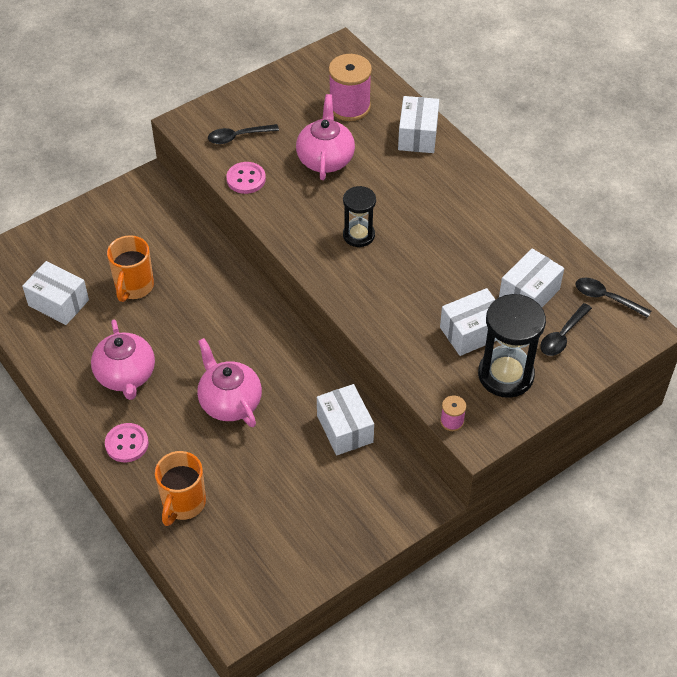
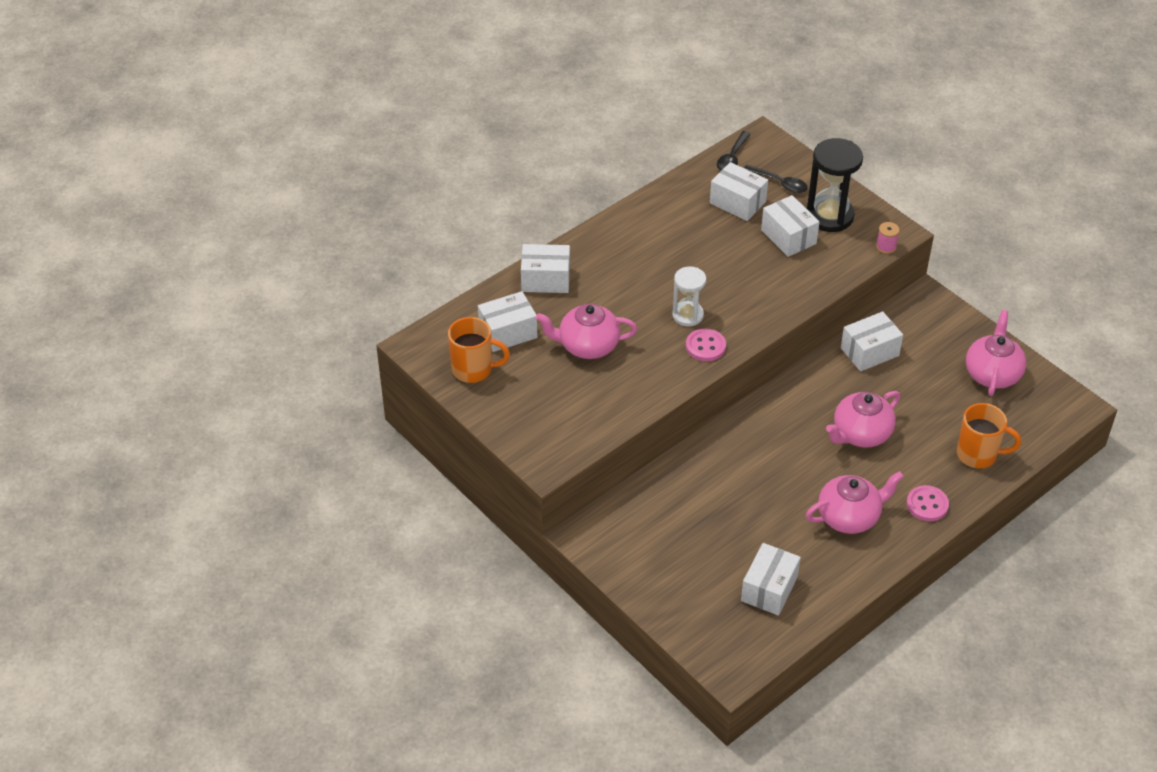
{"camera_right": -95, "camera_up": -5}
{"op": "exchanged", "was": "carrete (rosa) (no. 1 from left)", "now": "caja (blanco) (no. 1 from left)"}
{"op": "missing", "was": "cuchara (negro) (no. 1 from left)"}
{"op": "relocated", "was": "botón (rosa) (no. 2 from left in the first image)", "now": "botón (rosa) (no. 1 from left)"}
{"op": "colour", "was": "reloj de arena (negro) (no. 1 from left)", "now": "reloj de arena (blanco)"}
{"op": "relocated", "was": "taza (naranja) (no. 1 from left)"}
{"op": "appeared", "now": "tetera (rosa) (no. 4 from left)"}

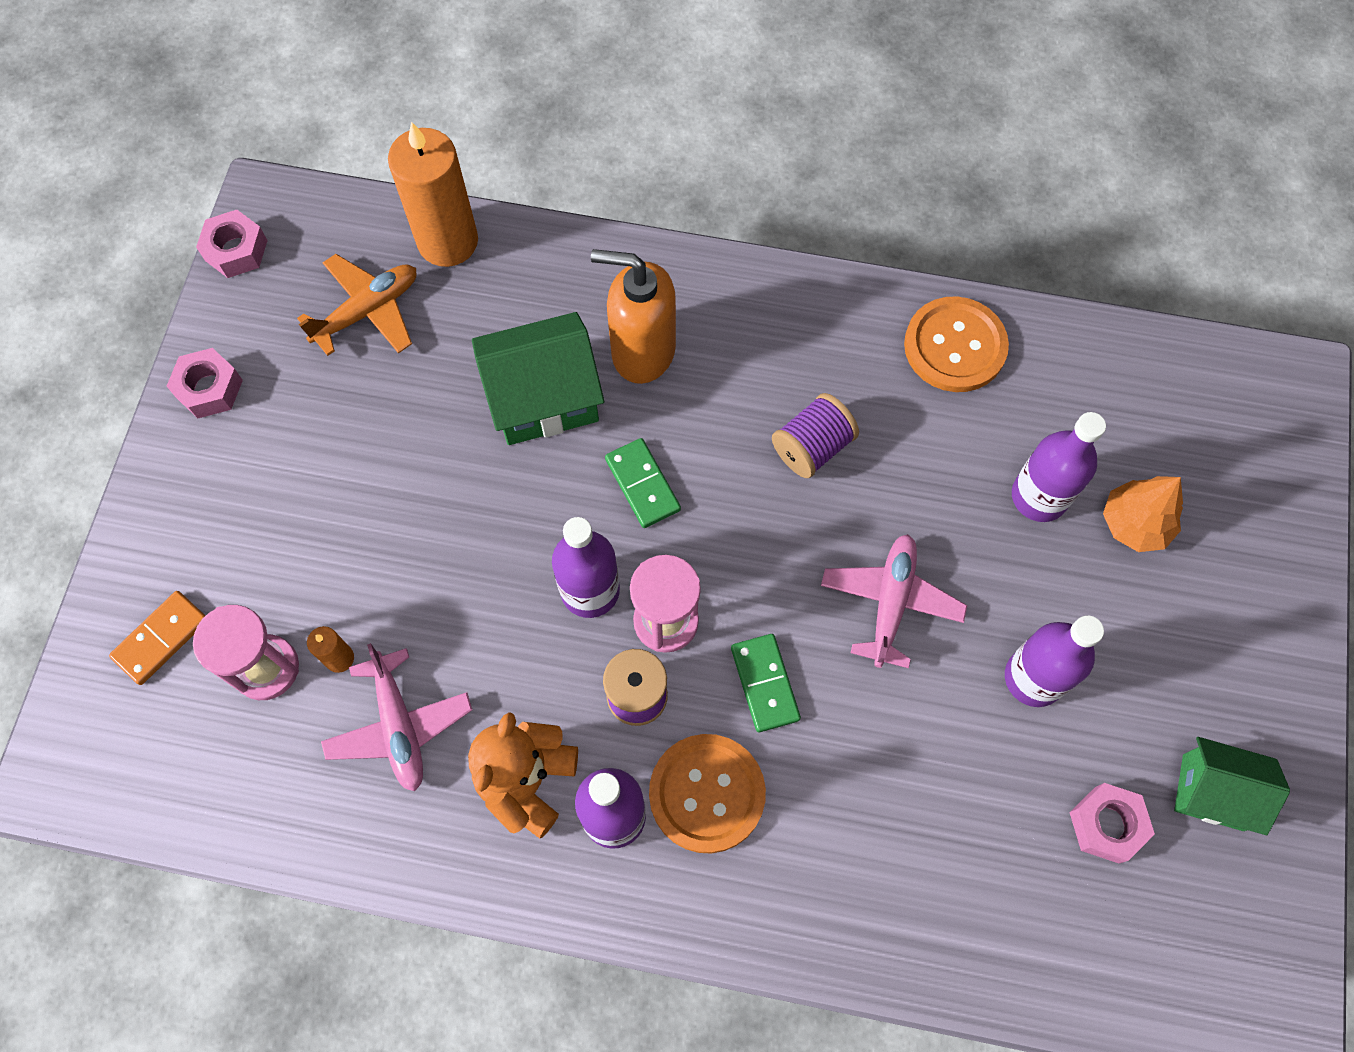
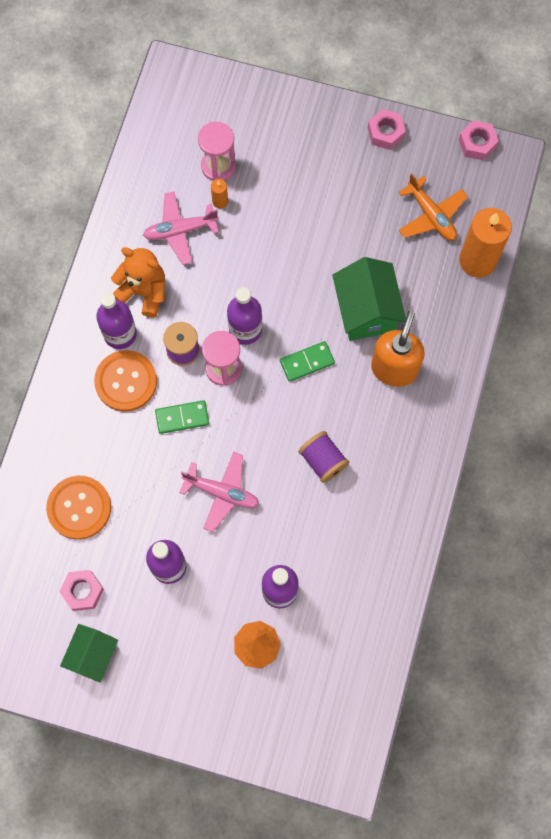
{"camera_right": 95, "camera_up": 5}
{"op": "relocated", "was": "botón (naranja) (no. 2 from left in the first image)", "now": "botón (naranja) (no. 1 from left)"}
{"op": "missing", "was": "ficha de dominó (naranja)"}

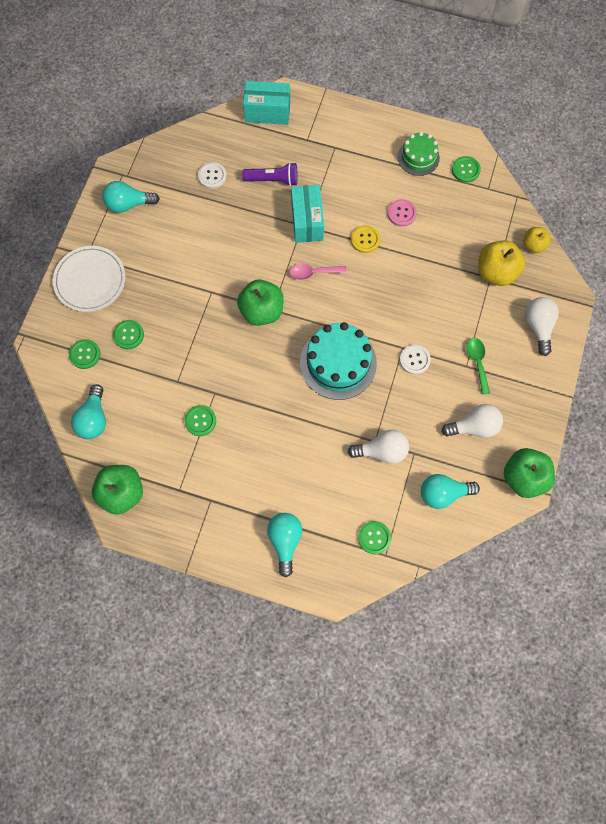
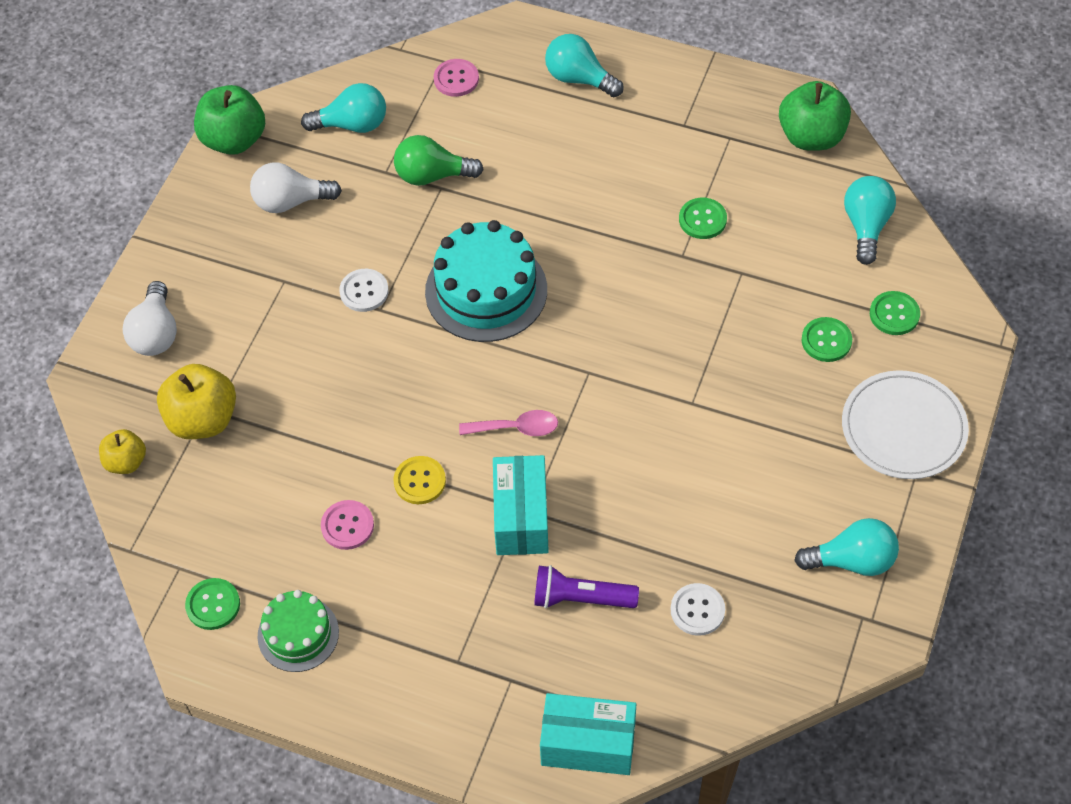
{"camera_right": -175, "camera_up": -15}
{"op": "missing", "was": "manzana (verde) (no. 2 from left)"}
{"op": "missing", "was": "cuchara (verde)"}
{"op": "colour", "was": "bombilla (blanco) (no. 1 from left)", "now": "bombilla (verde)"}
{"op": "spun", "was": "bombilla (turquesa) (no. 3 from left in the first image)", "clockwise": 120}
{"op": "colour", "was": "botón (verde) (no. 4 from left)", "now": "botón (rosa) (no. 2 from left)"}

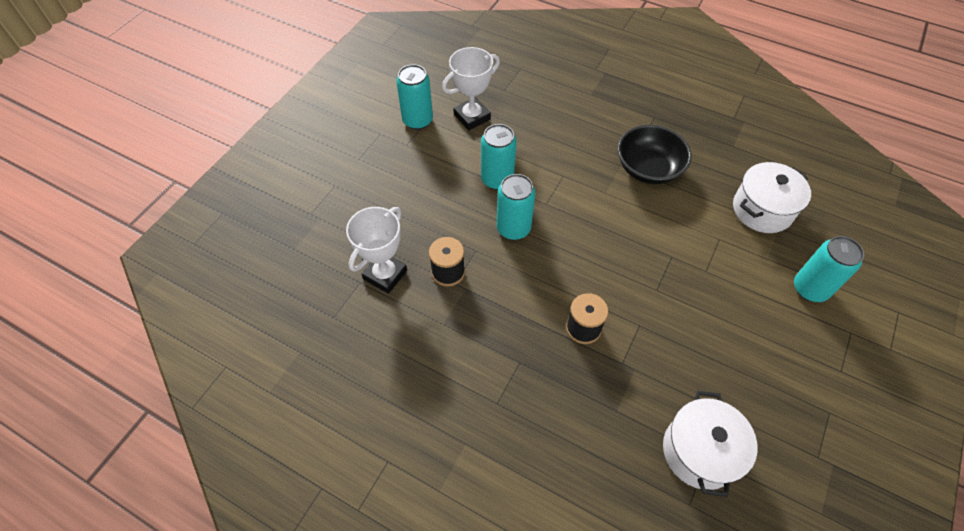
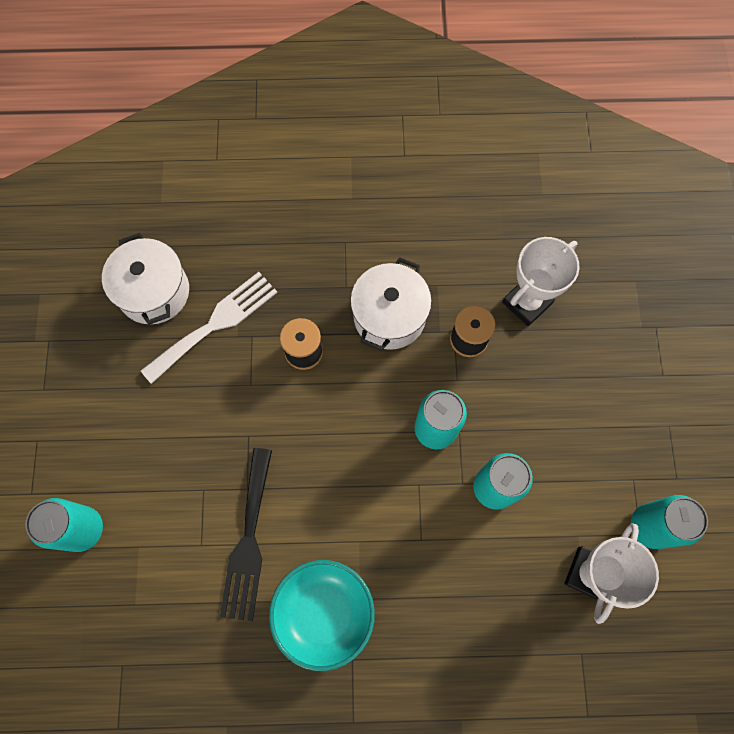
{"camera_right": 150, "camera_up": 15}
{"op": "colour", "was": "cuenco (negro)", "now": "cuenco (turquesa)"}
{"op": "relocated", "was": "olla (blanco) (no. 2 from left)"}
{"op": "spun", "was": "trofeo (blanco) (no. 1 from left)", "clockwise": 45}
{"op": "appeared", "now": "tenedor (blanco)"}
{"op": "appeared", "now": "tenedor (negro)"}

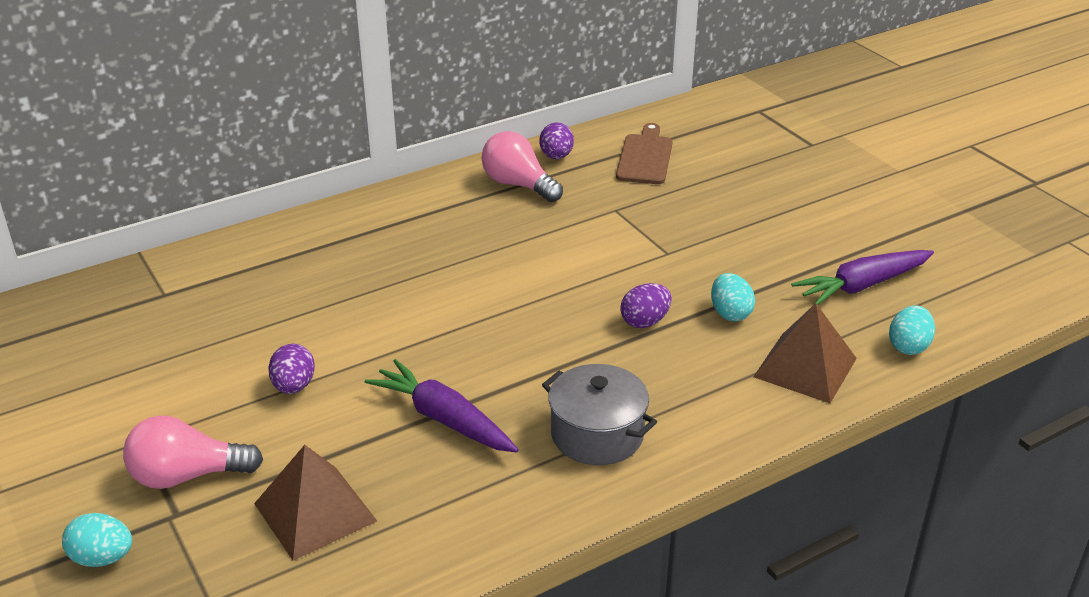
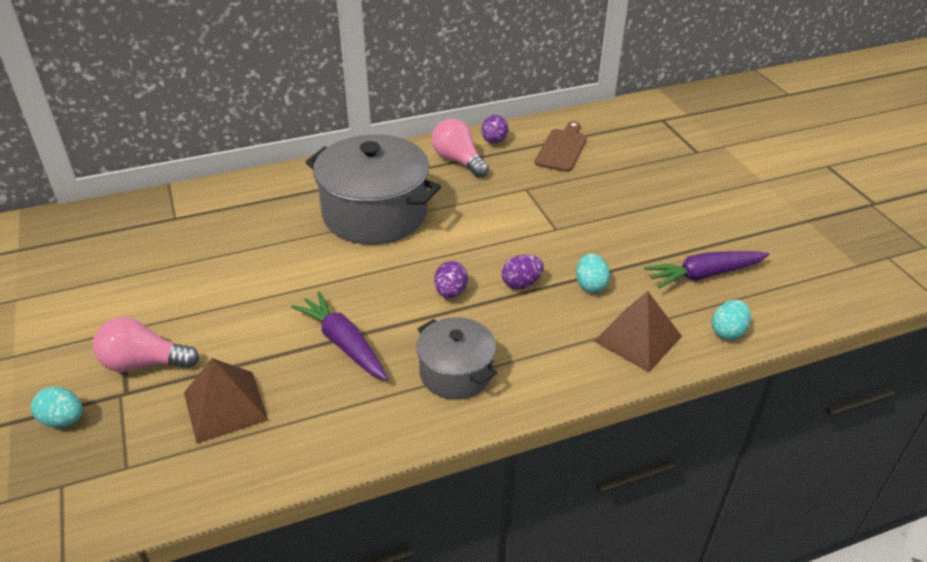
{"camera_right": 10, "camera_up": 5}
{"op": "relocated", "was": "huevo (morado) (no. 1 from left)"}
{"op": "appeared", "now": "olla (gris) (no. 1 from left)"}

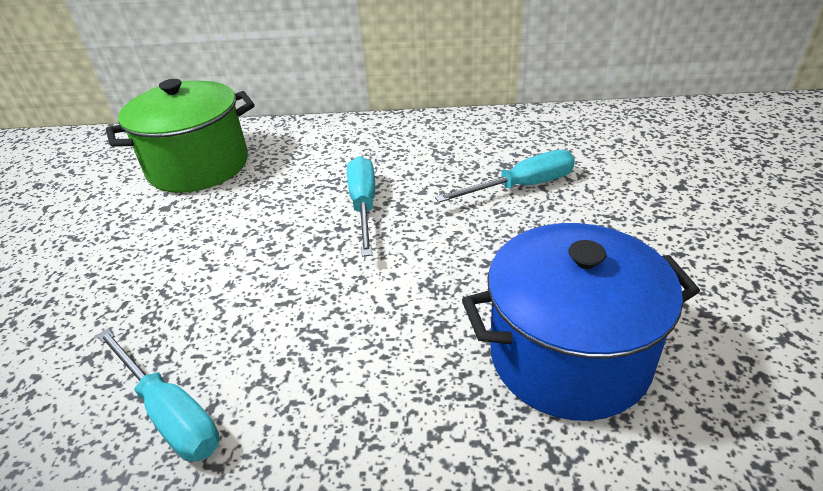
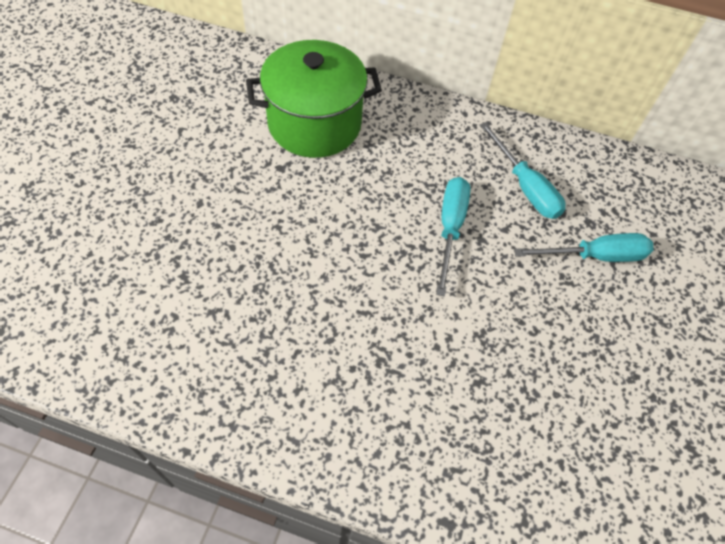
{"camera_right": 10, "camera_up": 20}
{"op": "missing", "was": "olla (azul)"}
{"op": "relocated", "was": "destornillador (turquesa) (no. 1 from left in the first image)", "now": "destornillador (turquesa) (no. 2 from left)"}

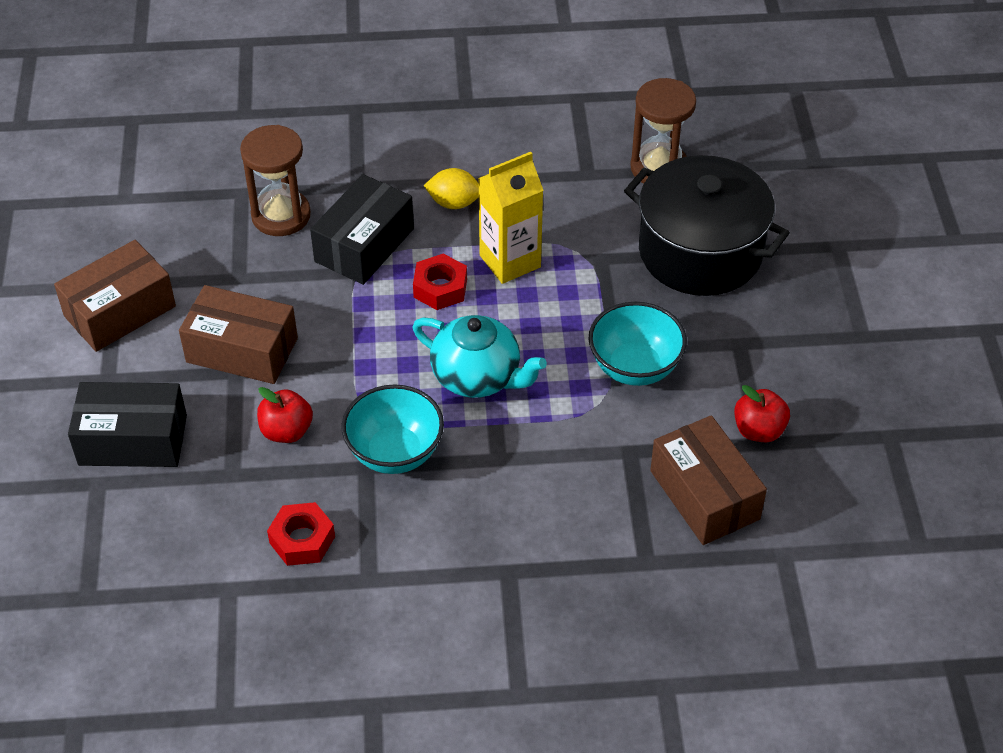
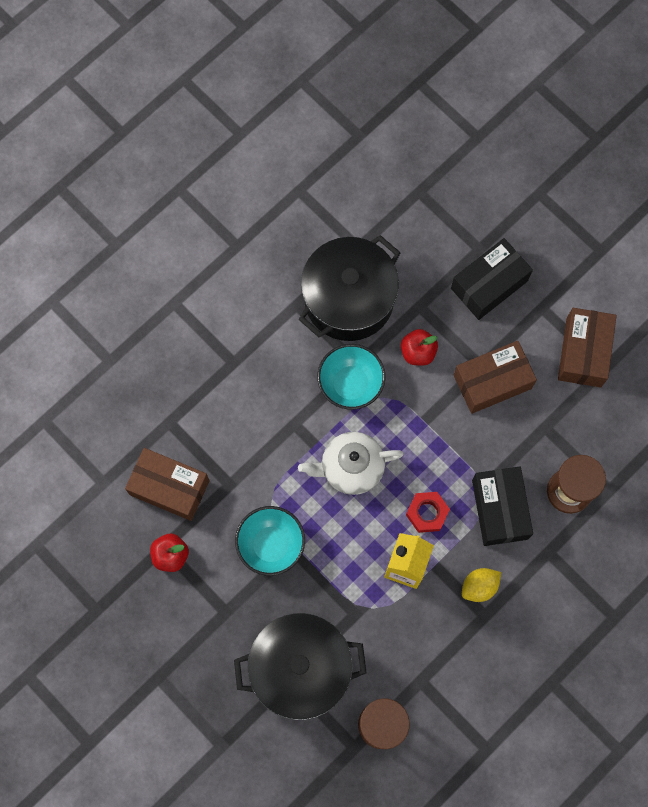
{"camera_right": 140, "camera_up": 25}
{"op": "colour", "was": "tetera (turquesa)", "now": "tetera (blanco)"}
{"op": "exchanged", "was": "tuerca (rojo) (no. 1 from left)", "now": "olla (negro) (no. 2 from left)"}

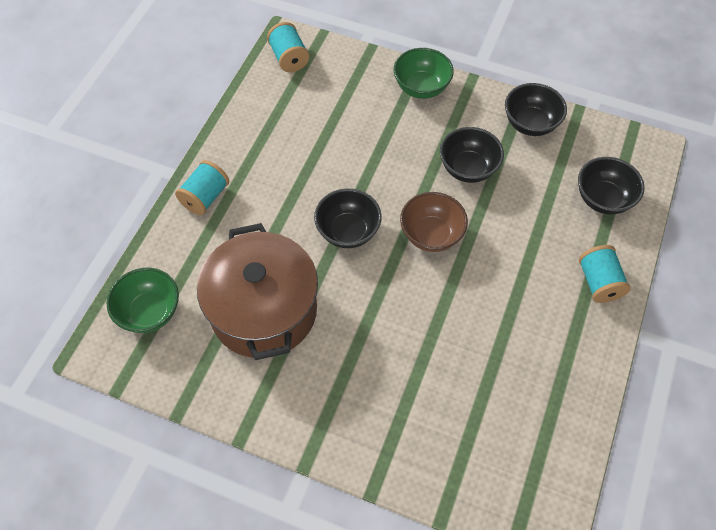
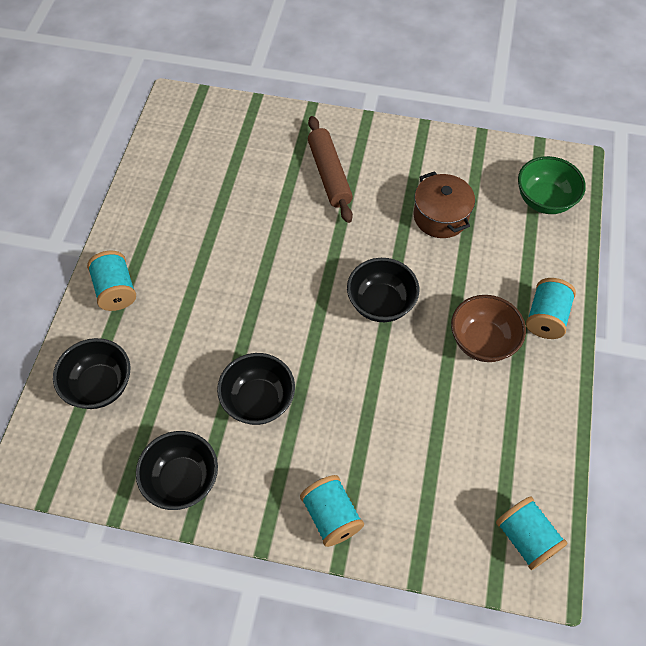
{"camera_right": 170, "camera_up": 0}
{"op": "exchanged", "was": "cuenco (verde) (no. 2 from left)", "now": "carrete (turquesa) (no. 2 from left)"}
{"op": "relocated", "was": "cuenco (marrón)"}
{"op": "size", "was": "olla (marrón)", "ratio": 0.54}
{"op": "appeared", "now": "rodillo (marrón)"}

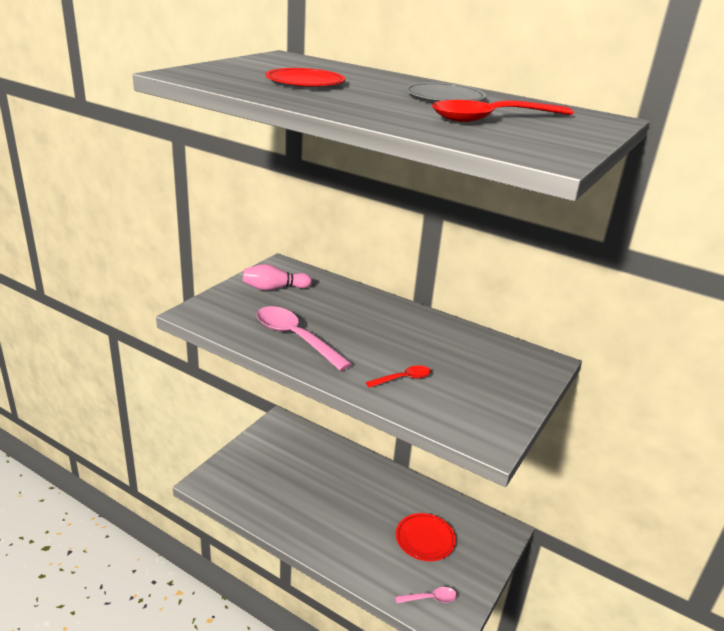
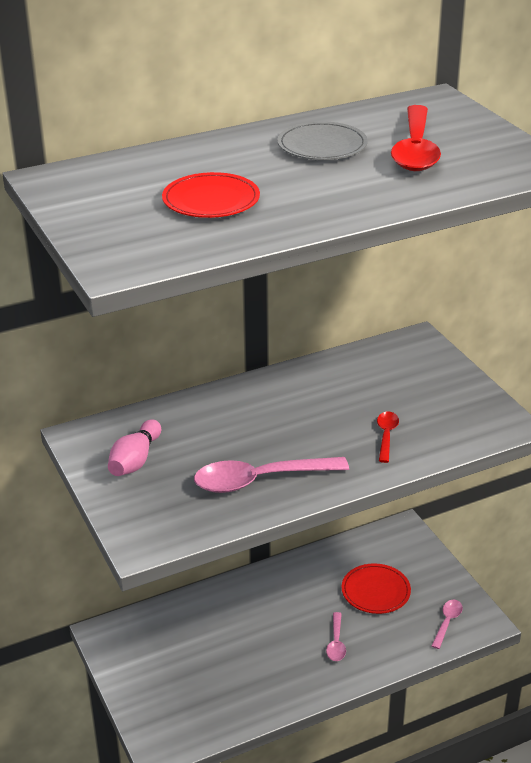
{"camera_right": -55, "camera_up": 5}
{"op": "appeared", "now": "cuchara (rosa) (no. 2 from left)"}

